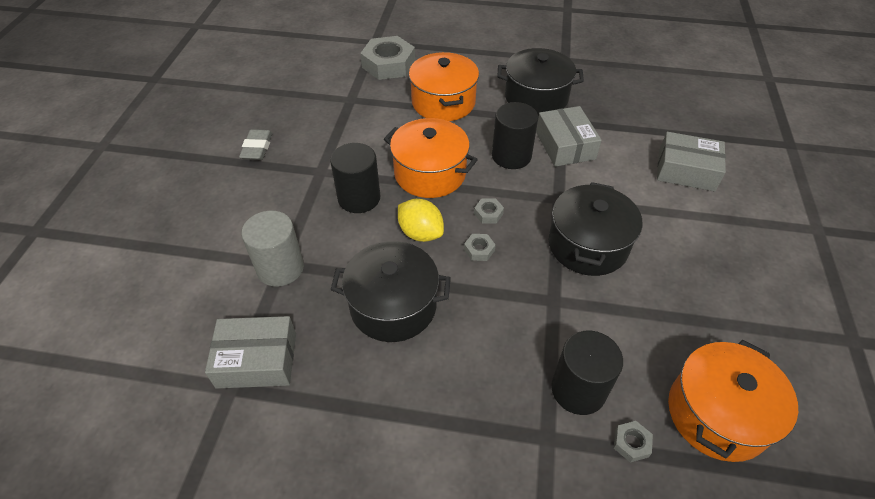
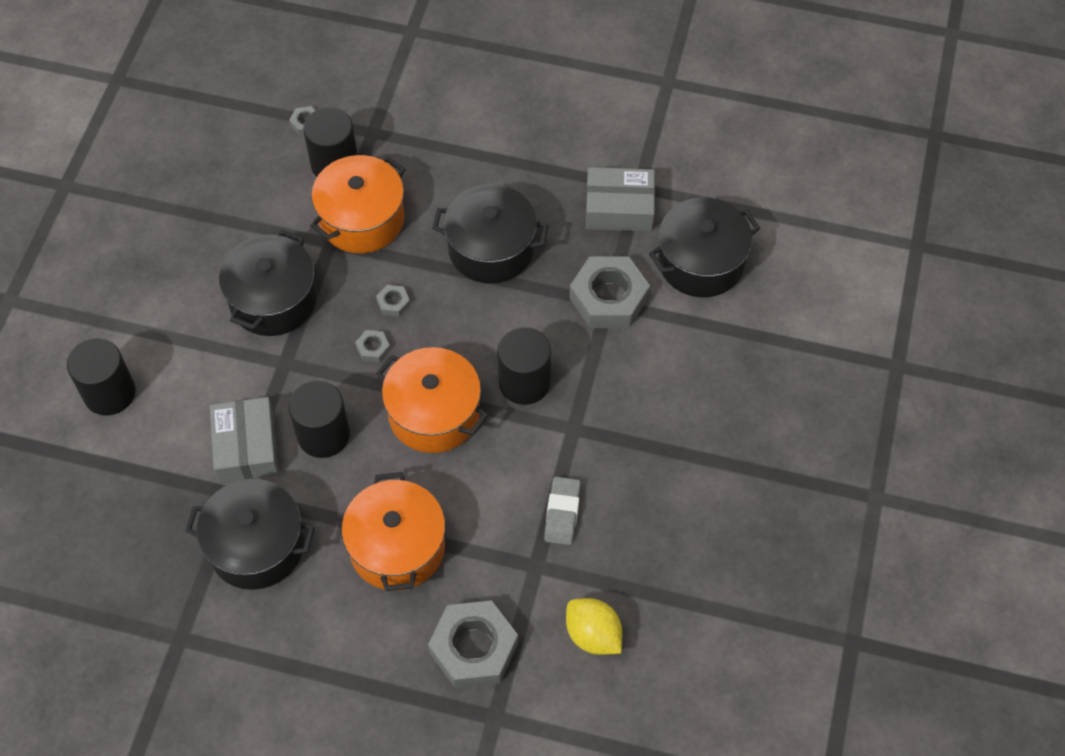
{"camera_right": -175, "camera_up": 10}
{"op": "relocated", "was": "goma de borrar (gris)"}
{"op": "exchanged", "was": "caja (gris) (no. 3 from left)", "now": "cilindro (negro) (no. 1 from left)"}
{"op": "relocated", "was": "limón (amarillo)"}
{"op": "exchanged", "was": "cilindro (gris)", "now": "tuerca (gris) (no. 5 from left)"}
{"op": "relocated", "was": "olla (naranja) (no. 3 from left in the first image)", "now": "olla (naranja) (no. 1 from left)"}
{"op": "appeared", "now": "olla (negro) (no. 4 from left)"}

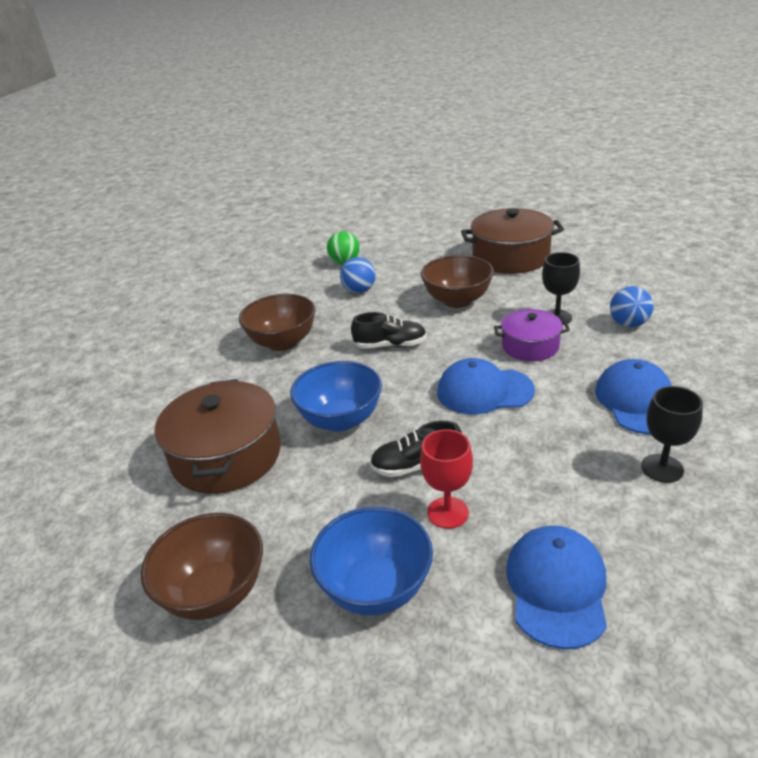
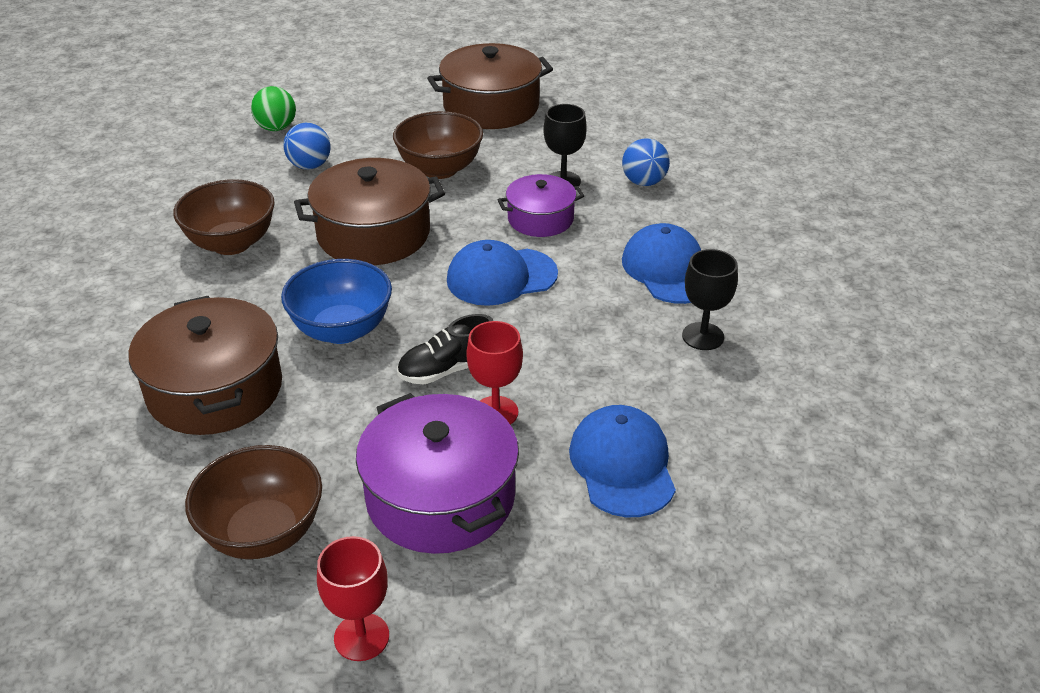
{"camera_right": -20, "camera_up": 5}
{"op": "exchanged", "was": "zapato (negro) (no. 1 from left)", "now": "olla (marrón) (no. 2 from left)"}
{"op": "exchanged", "was": "cuenco (azul) (no. 2 from left)", "now": "olla (morado) (no. 1 from left)"}
{"op": "appeared", "now": "copa (rojo) (no. 1 from left)"}

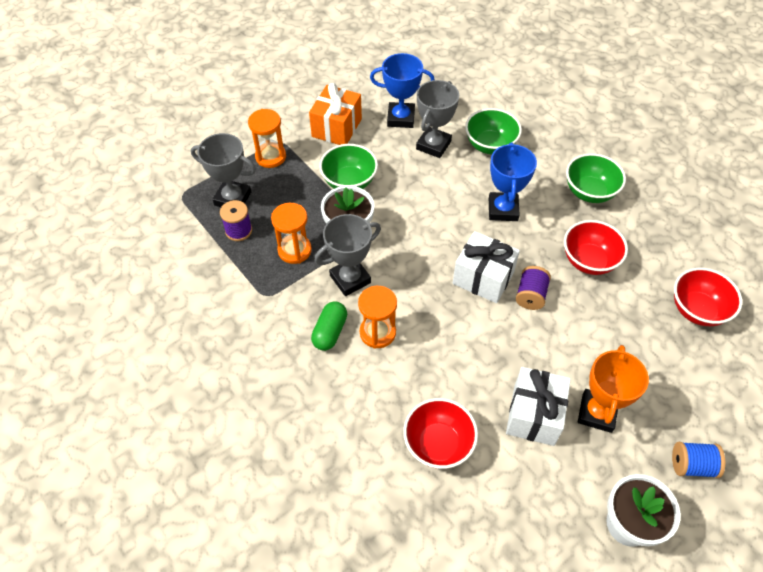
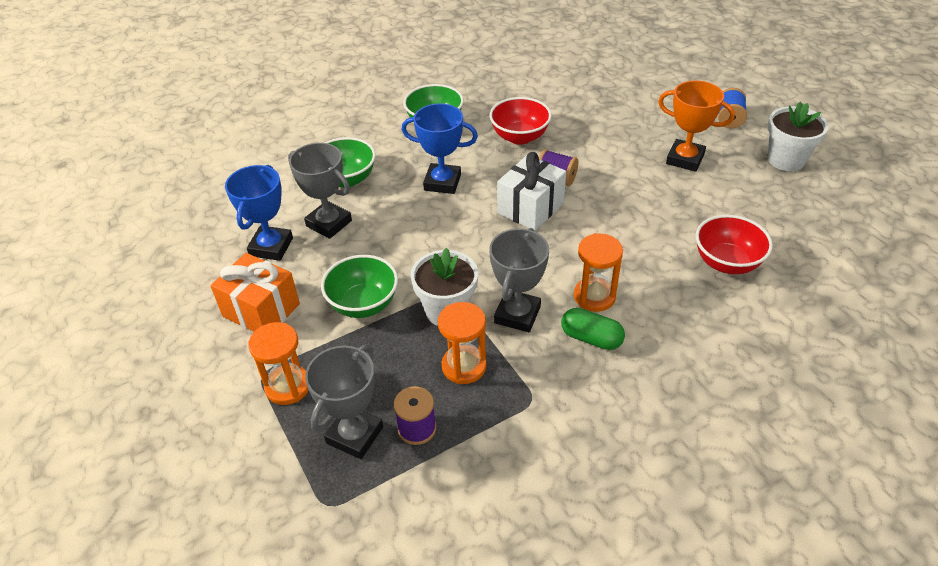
{"camera_right": -80, "camera_up": -10}
{"op": "spun", "was": "trofeo (gris) (no. 2 from left in the first image)", "clockwise": 45}
{"op": "missing", "was": "cuenco (rojo) (no. 3 from left)"}
{"op": "missing", "was": "regalo (blanco) (no. 2 from left)"}

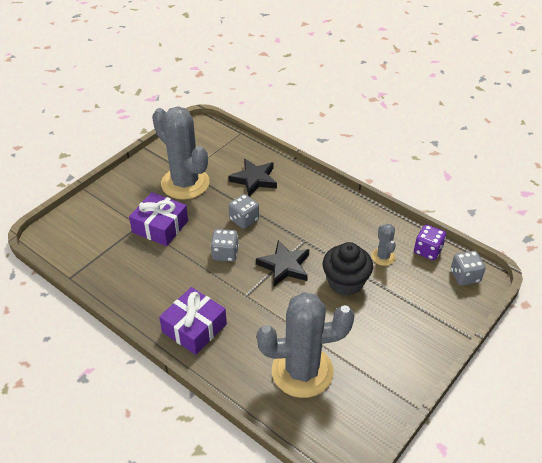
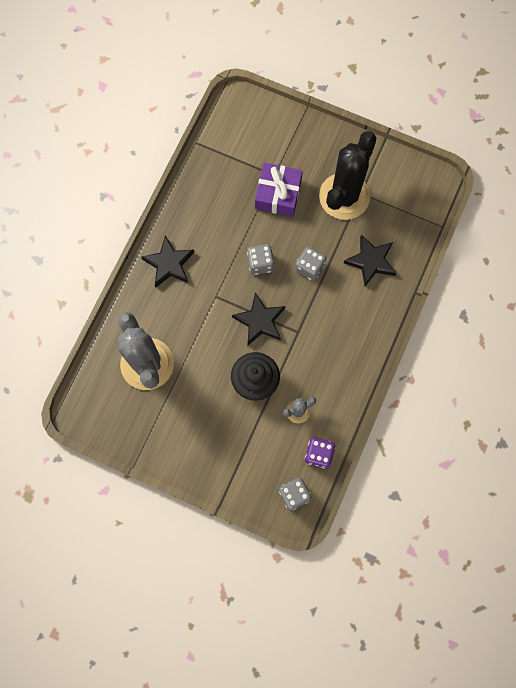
{"camera_right": 75, "camera_up": 30}
{"op": "colour", "was": "cactus (gris) (no. 1 from left)", "now": "cactus (negro)"}
{"op": "exchanged", "was": "regalo (morado) (no. 2 from left)", "now": "estrella (negro) (no. 1 from left)"}

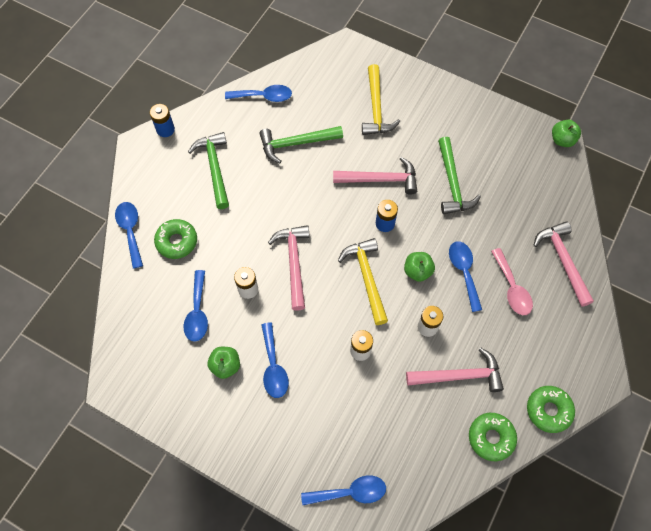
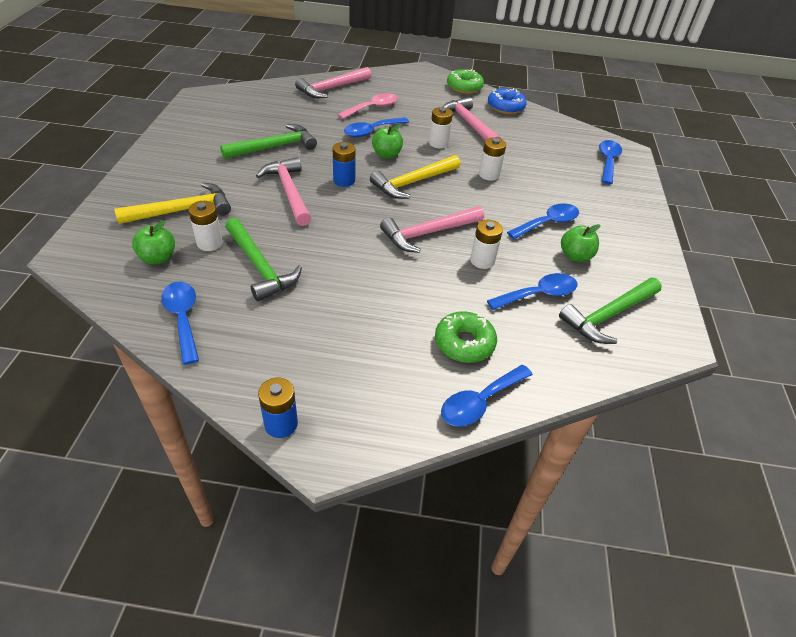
{"camera_right": -115, "camera_up": -20}
{"op": "relocated", "was": "manzana (verde) (no. 3 from left in the first image)", "now": "manzana (verde) (no. 1 from left)"}
{"op": "relocated", "was": "martillo (verde) (no. 1 from left in the first image)", "now": "martillo (verde) (no. 3 from left)"}
{"op": "colour", "was": "rosquilla (verde) (no. 2 from left)", "now": "rosquilla (azul)"}
{"op": "spun", "was": "cuchara (azul) (no. 5 from left in the first image)", "clockwise": 45}
{"op": "appeared", "now": "pila (blanco) (no. 1 from left)"}

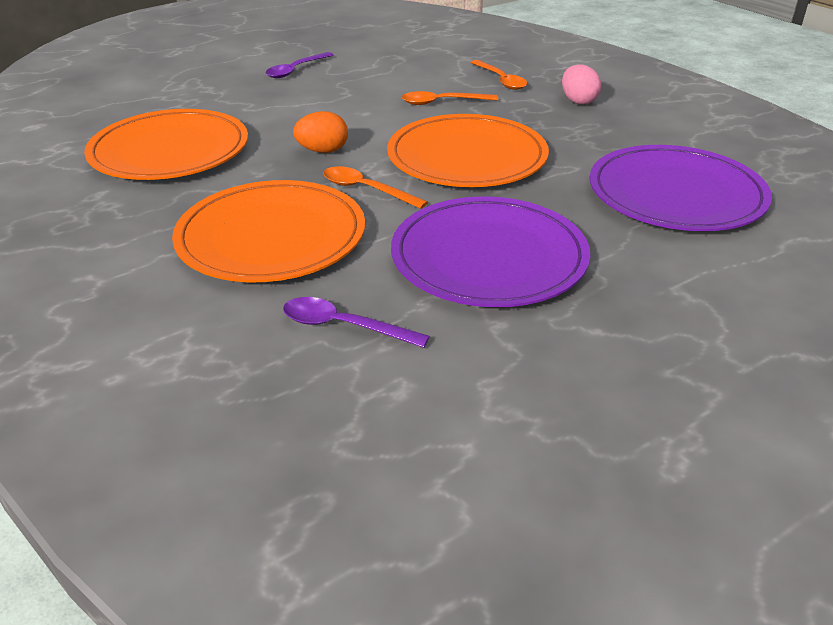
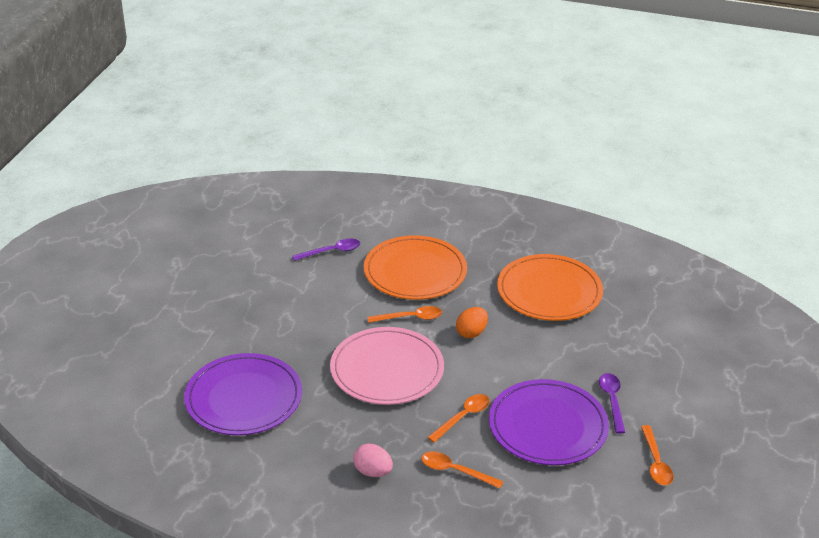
{"camera_right": 140, "camera_up": 0}
{"op": "colour", "was": "plato (naranja) (no. 3 from left)", "now": "plato (rosa)"}
{"op": "relocated", "was": "plato (morado) (no. 1 from left in the first image)", "now": "plato (morado) (no. 2 from left)"}
{"op": "appeared", "now": "cuchara (naranja) (no. 4 from left)"}

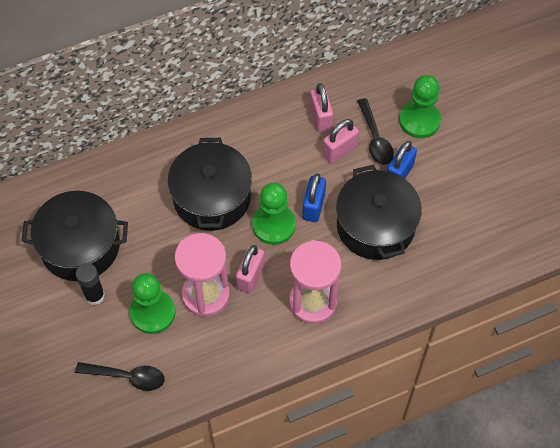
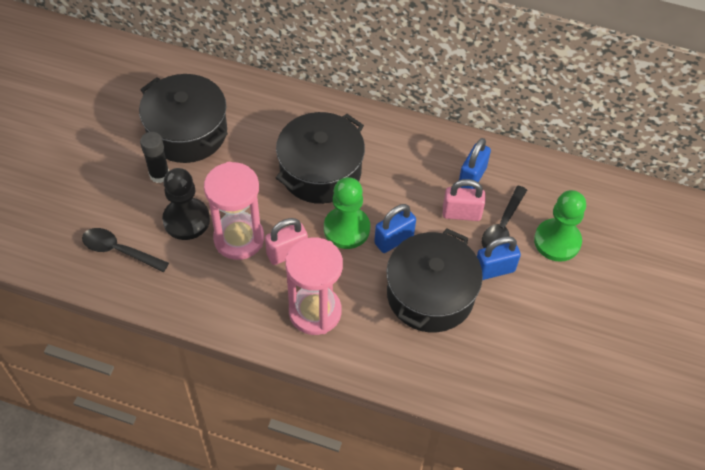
{"camera_right": 40, "camera_up": -5}
{"op": "colour", "was": "candado (rosa) (no. 2 from left)", "now": "candado (azul) (no. 2 from left)"}
{"op": "colour", "was": "peón (verde) (no. 1 from left)", "now": "peón (negro)"}
{"op": "spun", "was": "cuchara (negro) (no. 1 from left)", "clockwise": 150}

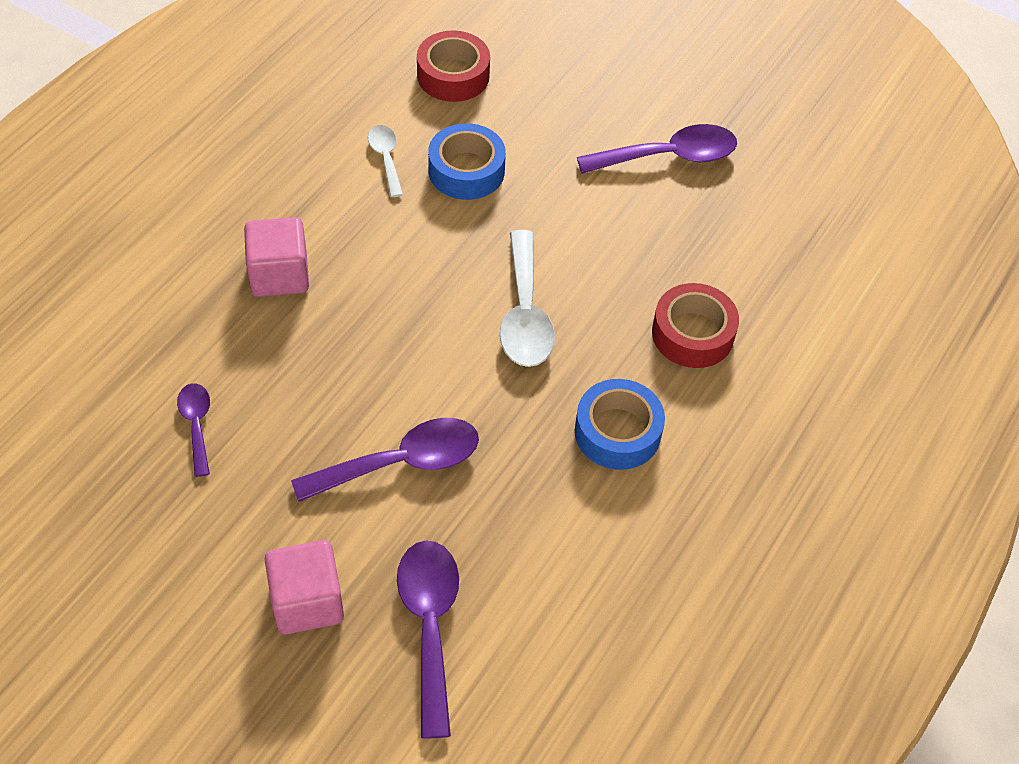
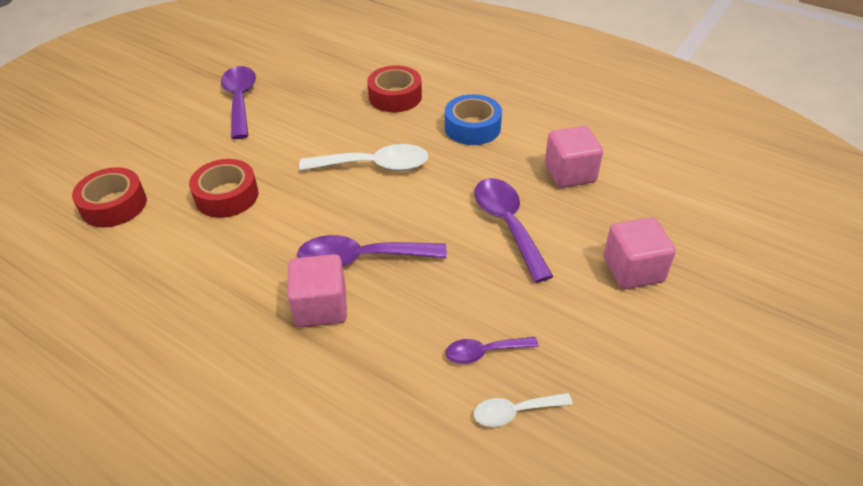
{"camera_right": -85, "camera_up": -10}
{"op": "colour", "was": "cinta adhesiva (azul) (no. 1 from left)", "now": "cinta adhesiva (rojo) (no. 2 from left)"}
{"op": "relocated", "was": "cuchara (blanco) (no. 1 from left in the first image)", "now": "cuchara (blanco) (no. 2 from left)"}
{"op": "relocated", "was": "cuchara (morado) (no. 3 from left in the first image)", "now": "cuchara (morado) (no. 2 from left)"}
{"op": "appeared", "now": "cubo (rosa) (no. 2 from left)"}

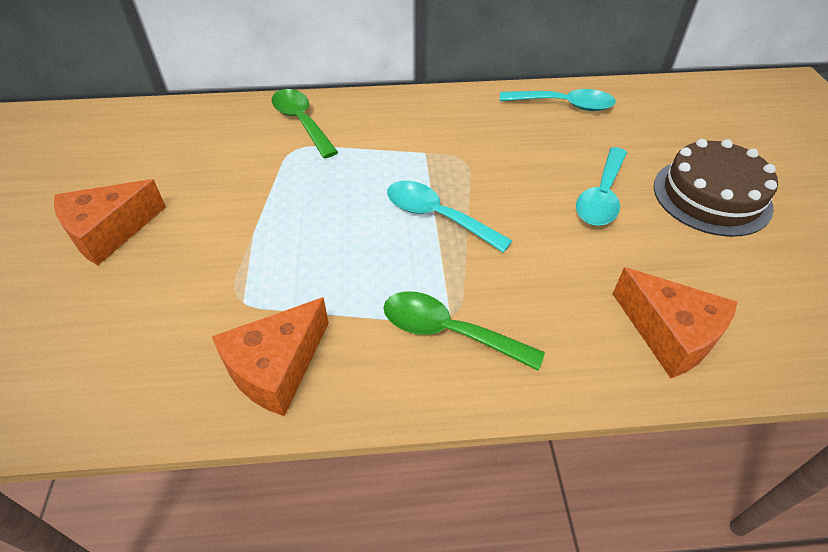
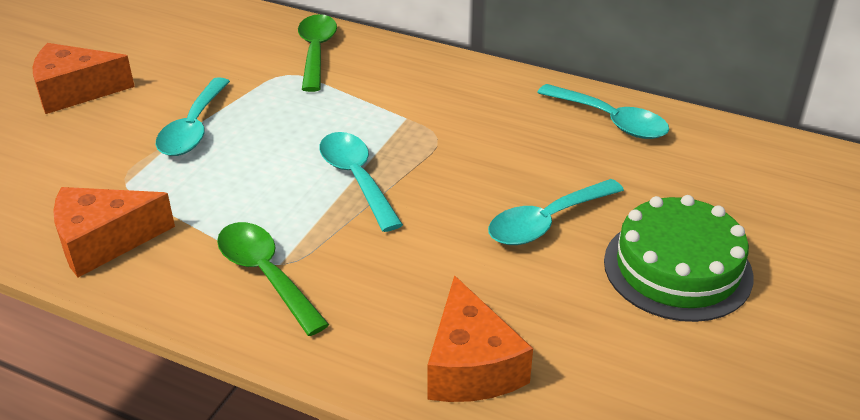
{"camera_right": 30, "camera_up": -10}
{"op": "colour", "was": "tarta (marrón)", "now": "tarta (verde)"}
{"op": "appeared", "now": "cuchara (turquesa) (no. 1 from left)"}

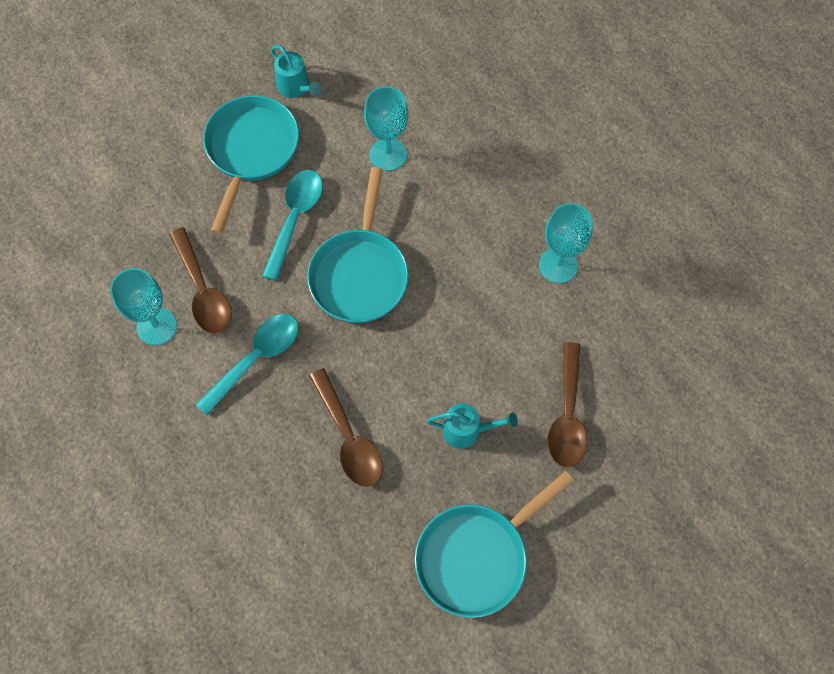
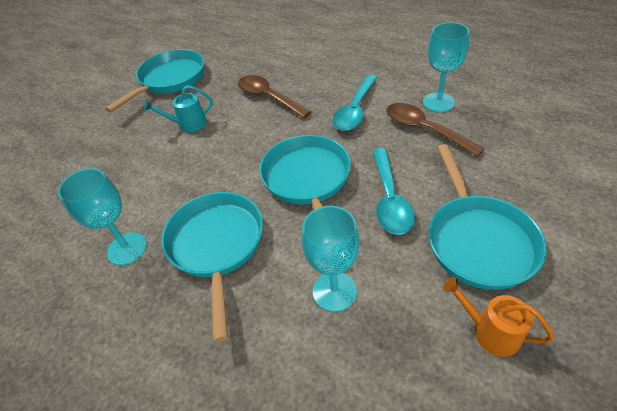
{"camera_right": 165, "camera_up": -20}
{"op": "colour", "was": "regadera (turquesa) (no. 1 from left)", "now": "regadera (naranja)"}
{"op": "missing", "was": "cuchara (marrón) (no. 3 from left)"}
{"op": "appeared", "now": "sartén (turquesa) (no. 2 from left)"}

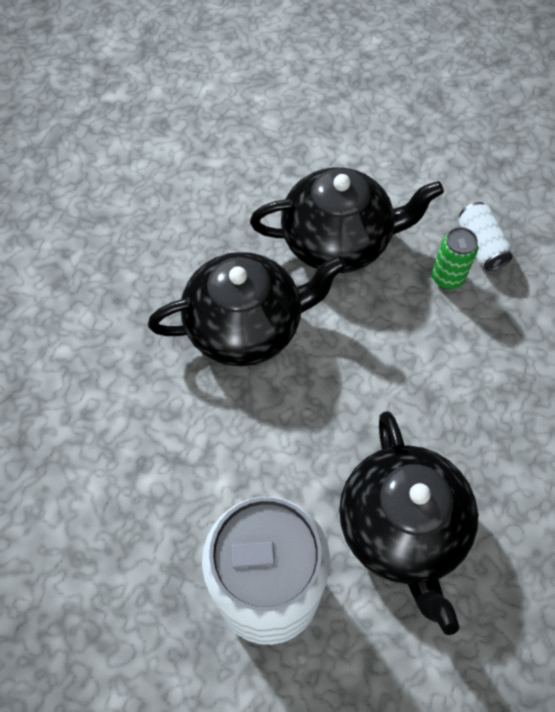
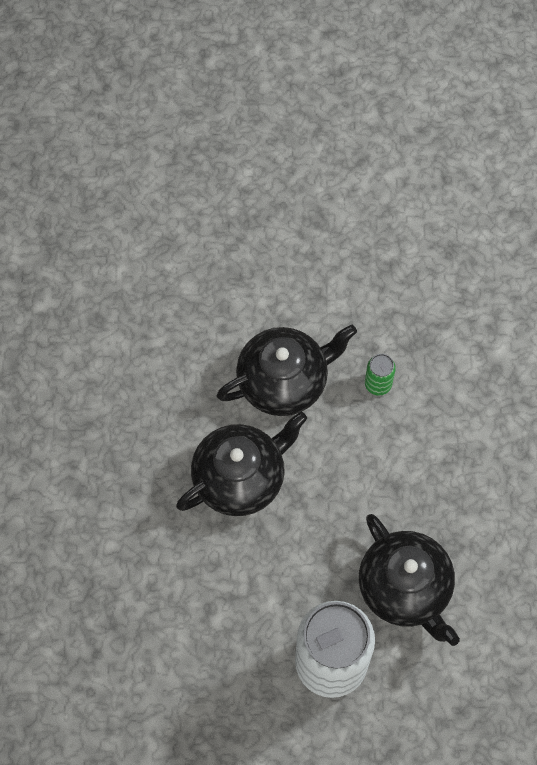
{"camera_right": -20, "camera_up": 5}
{"op": "missing", "was": "lata (blanco) (no. 2 from left)"}

